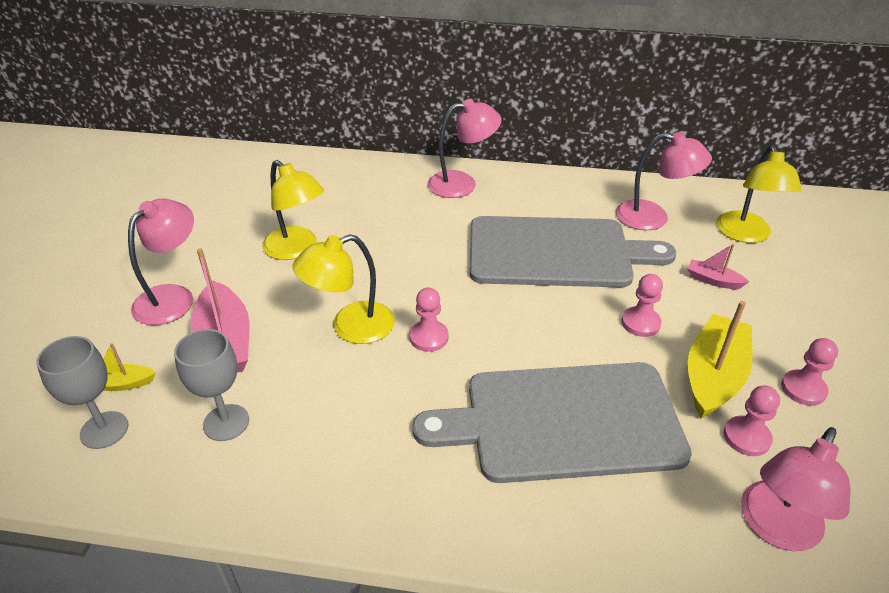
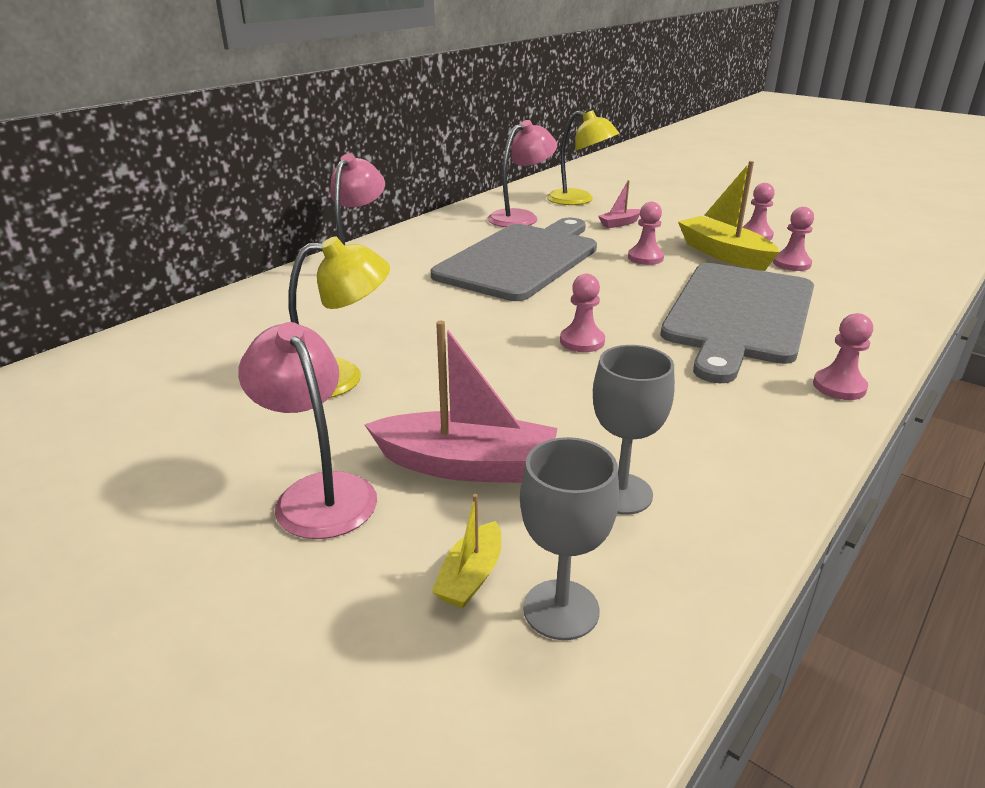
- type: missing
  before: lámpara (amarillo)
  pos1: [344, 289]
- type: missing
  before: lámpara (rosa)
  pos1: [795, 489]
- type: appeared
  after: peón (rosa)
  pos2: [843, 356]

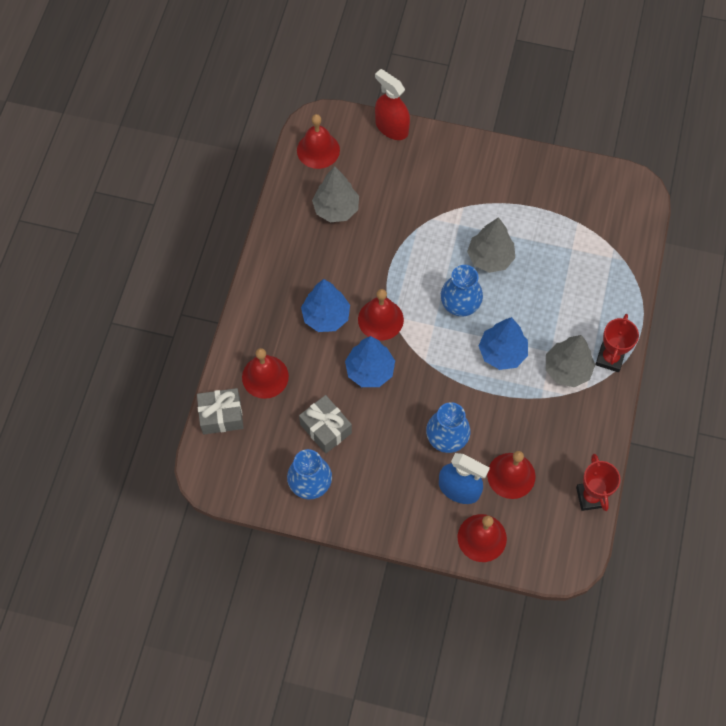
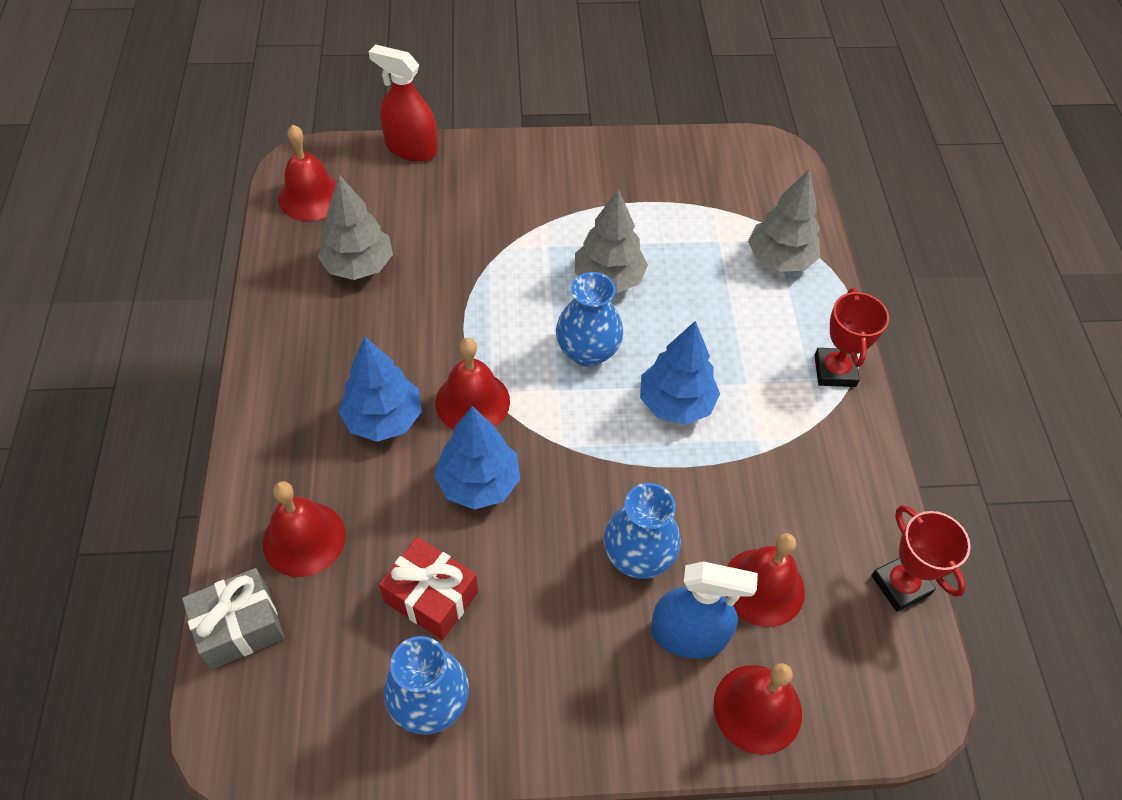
- type: relocated
  before: árbol (gris)
  pos1: [570, 361]
  pos2: [784, 221]
- type: colour
  before: regalo (gris)
  after: regalo (rojo)
  pos1: [325, 424]
  pos2: [428, 588]

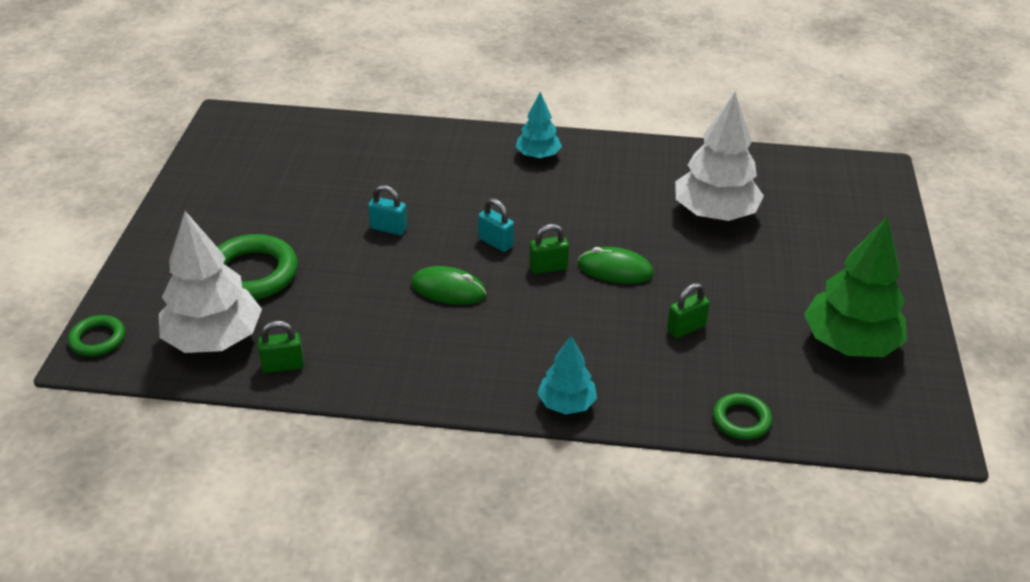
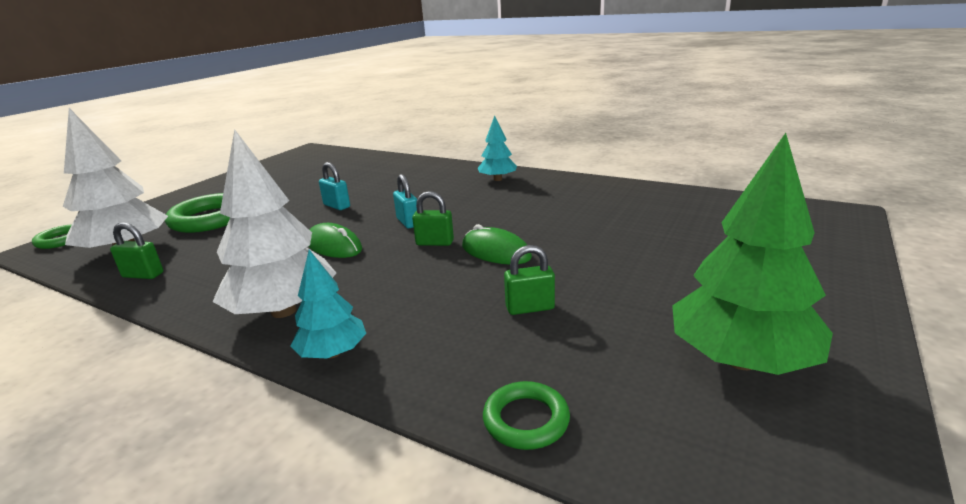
- type: relocated
  before: árbol (blanco)
  pos1: [719, 156]
  pos2: [274, 223]

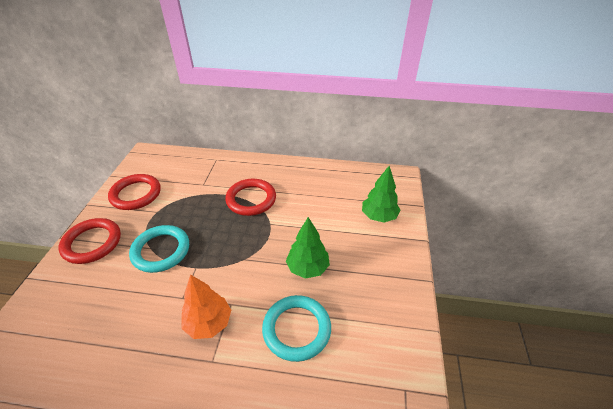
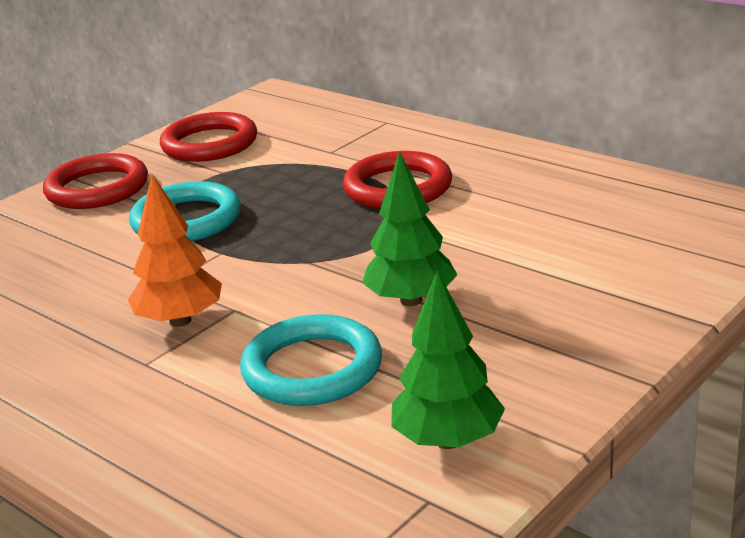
- type: relocated
  before: árbol (verde)
  pos1: [381, 194]
  pos2: [448, 360]

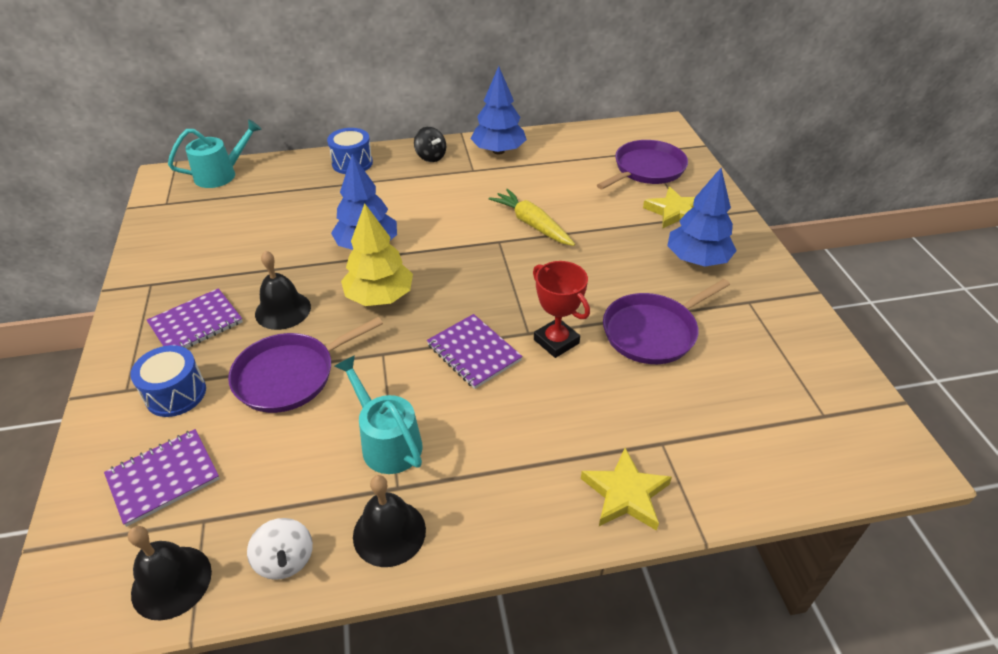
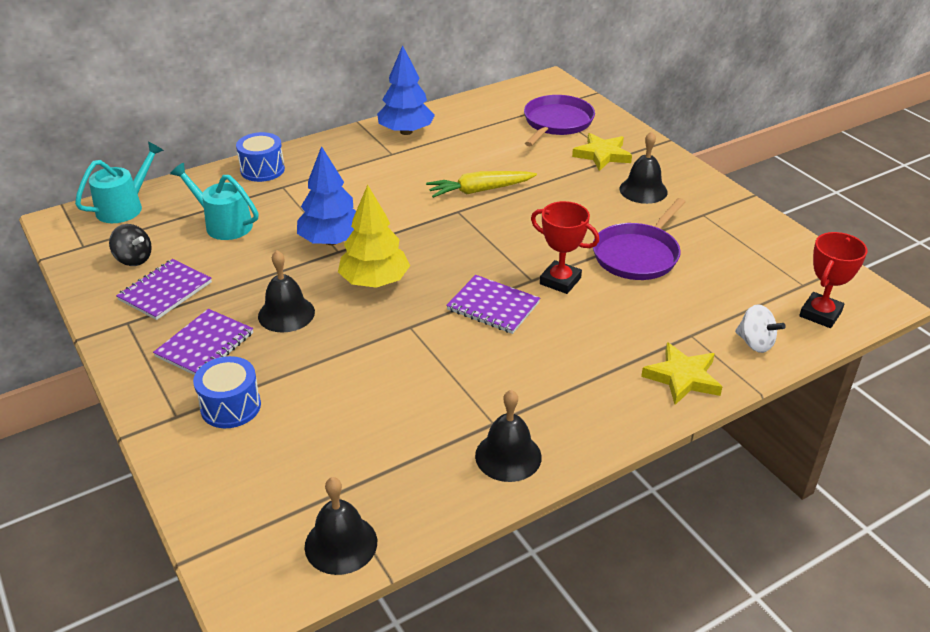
- type: missing
  before: sartén (morado)
  pos1: [305, 365]
- type: appeared
  after: trofeo (rojo)
  pos2: [833, 280]
- type: relocated
  before: cuaderno (morado)
  pos1: [162, 478]
  pos2: [164, 289]
- type: relocated
  before: peonza (blanco)
  pos1: [280, 549]
  pos2: [760, 328]
- type: relocated
  before: regadera (turquesa)
  pos1: [378, 414]
  pos2: [214, 201]
- type: relocated
  before: peonza (negro)
  pos1: [430, 144]
  pos2: [130, 245]
- type: exchanged
  before: árbol (azul)
  after: campana (negro)
  pos1: [702, 217]
  pos2: [643, 167]
- type: spun
  before: zanahoria (amarillo)
  pos1: [532, 217]
  pos2: [481, 184]
  turn: -45

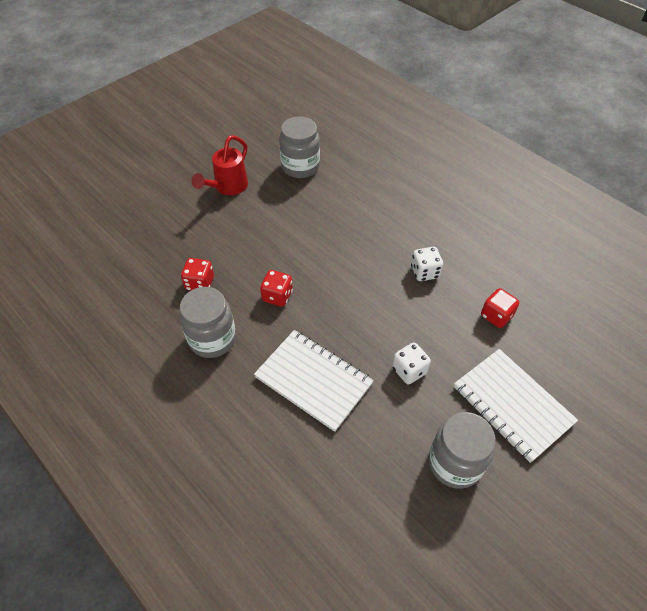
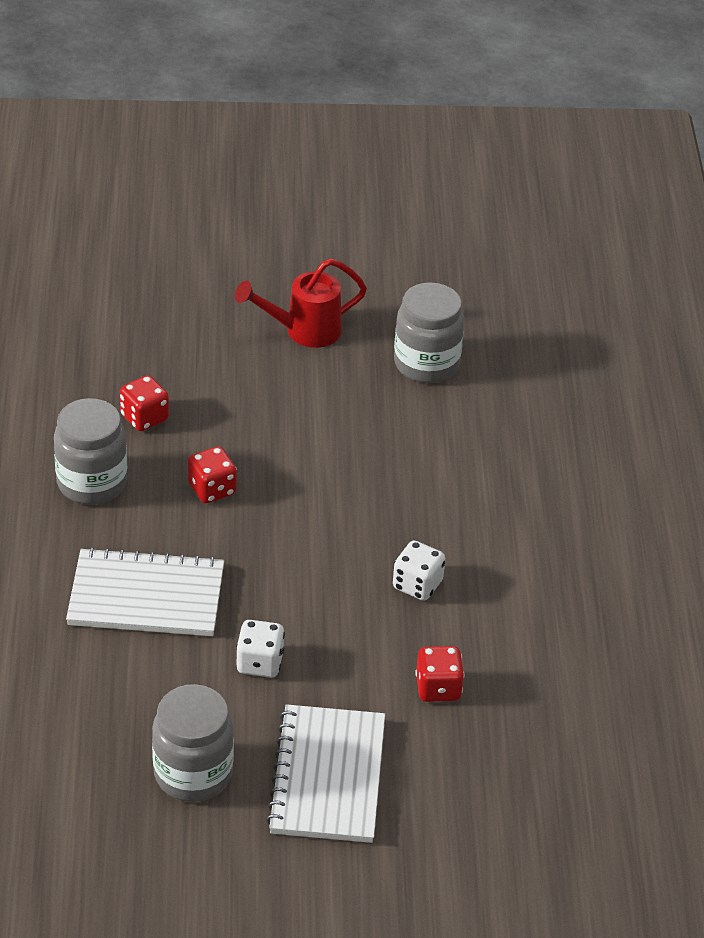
- type: spun
  before: cuaderno (blanco)
  pos1: [314, 381]
  pos2: [145, 591]
  turn: -75

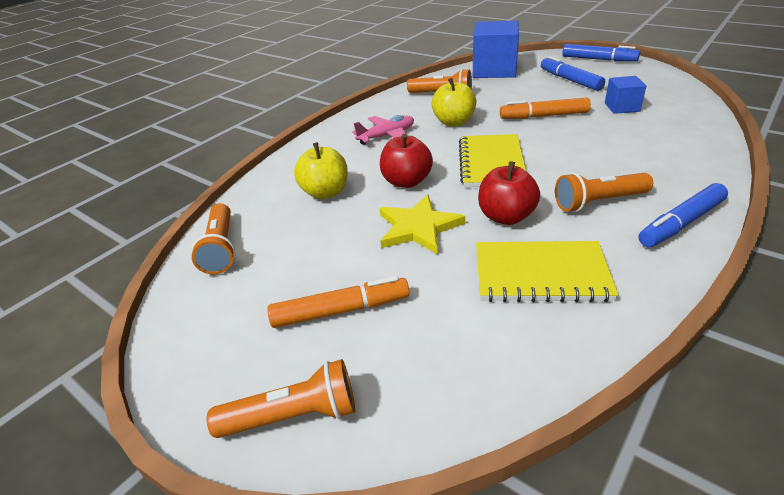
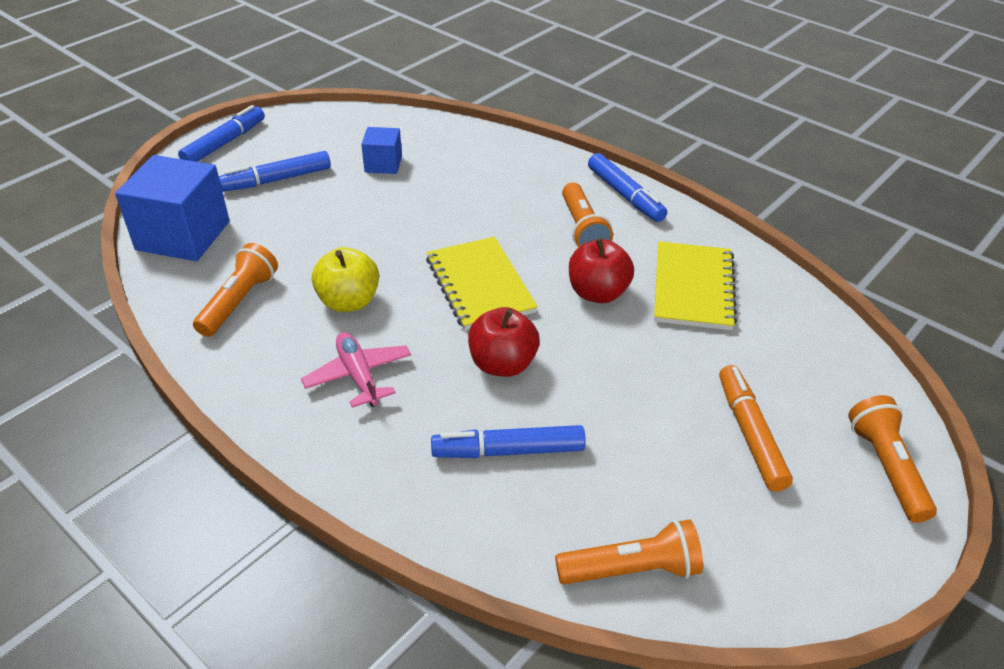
- type: missing
  before: estrella (amarillo)
  pos1: [422, 225]
- type: missing
  before: rotulador (naranja)
  pos1: [545, 108]
- type: exchanged
  before: manzana (amarillo)
  after: rotulador (azul)
  pos1: [321, 170]
  pos2: [508, 441]
- type: spun
  before: cuaderno (amarillo)
  pos1: [492, 160]
  pos2: [482, 283]
  turn: 60

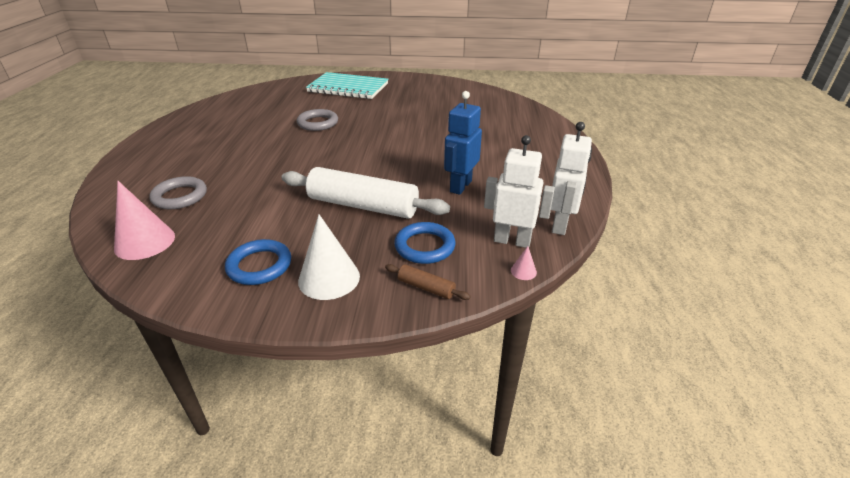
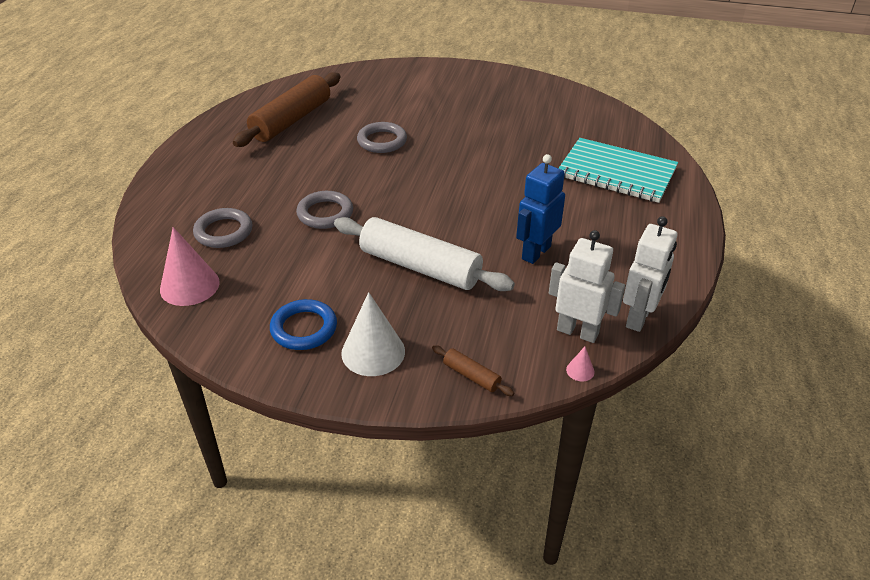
- type: missing
  before: anillo (azul)
  pos1: [425, 243]
- type: appeared
  after: rodillo (marrón)
  pos2: [286, 109]
- type: appeared
  after: anillo (gris)
  pos2: [324, 210]
- type: relocated
  before: cuaderno (turquesa)
  pos1: [347, 85]
  pos2: [618, 170]

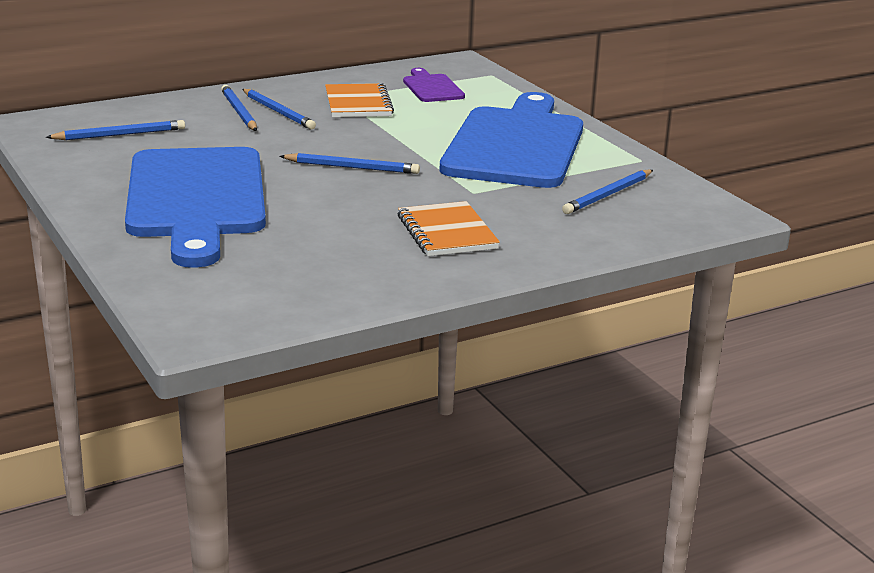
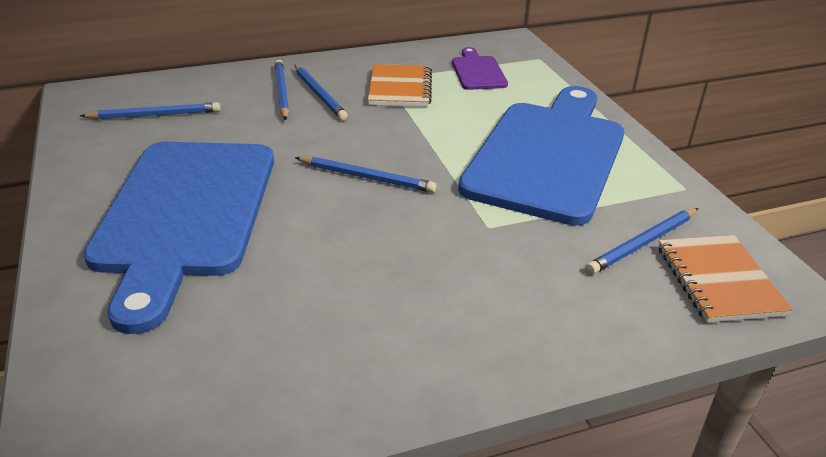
- type: relocated
  before: cuaderno (naranja)
  pos1: [449, 228]
  pos2: [725, 279]

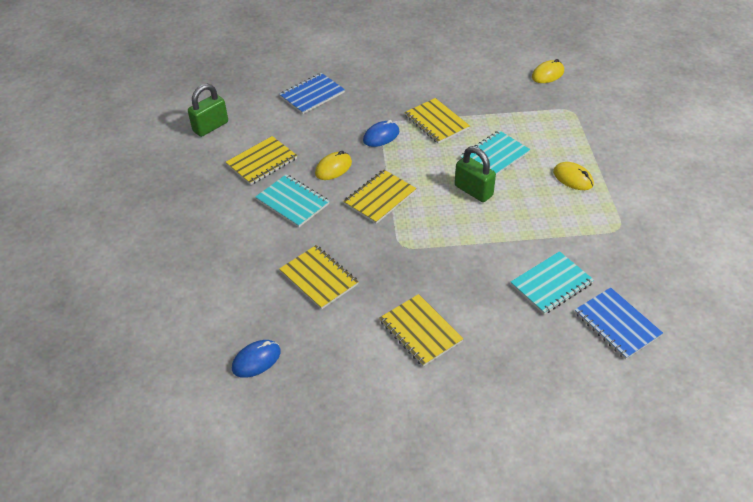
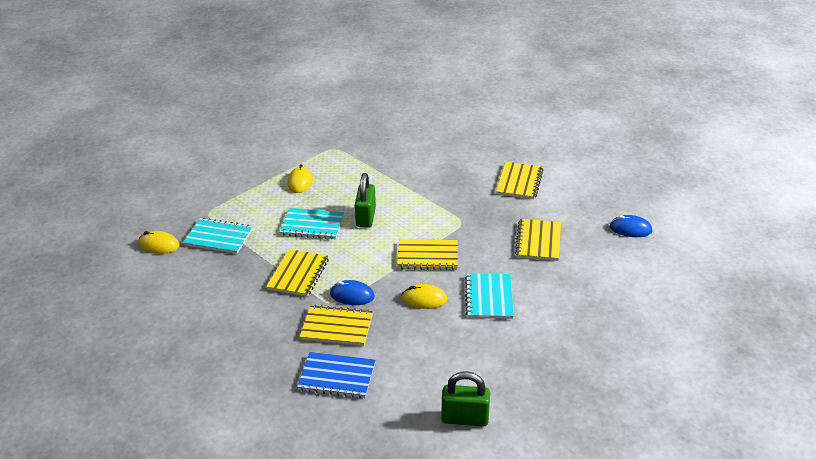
- type: missing
  before: cuaderno (azul)
  pos1: [619, 323]
- type: relocated
  before: cuaderno (amarillo)
  pos1: [261, 160]
  pos2: [336, 325]
- type: relocated
  before: cuaderno (turquesa)
  pos1: [552, 282]
  pos2: [218, 236]

